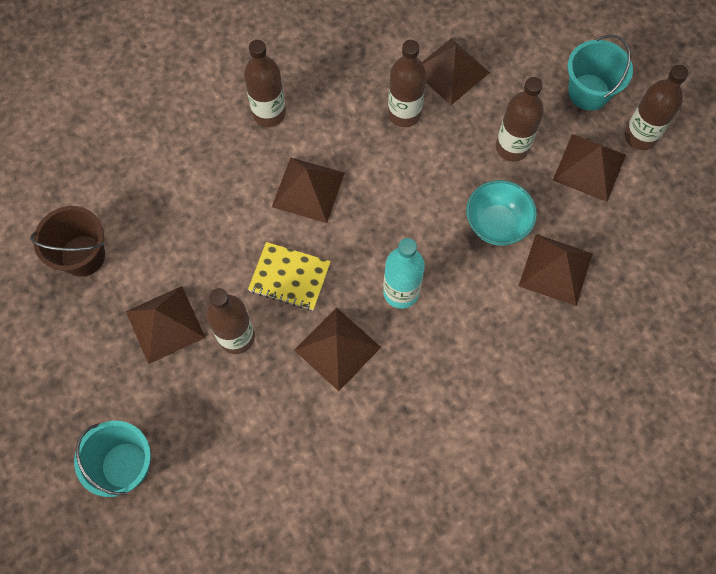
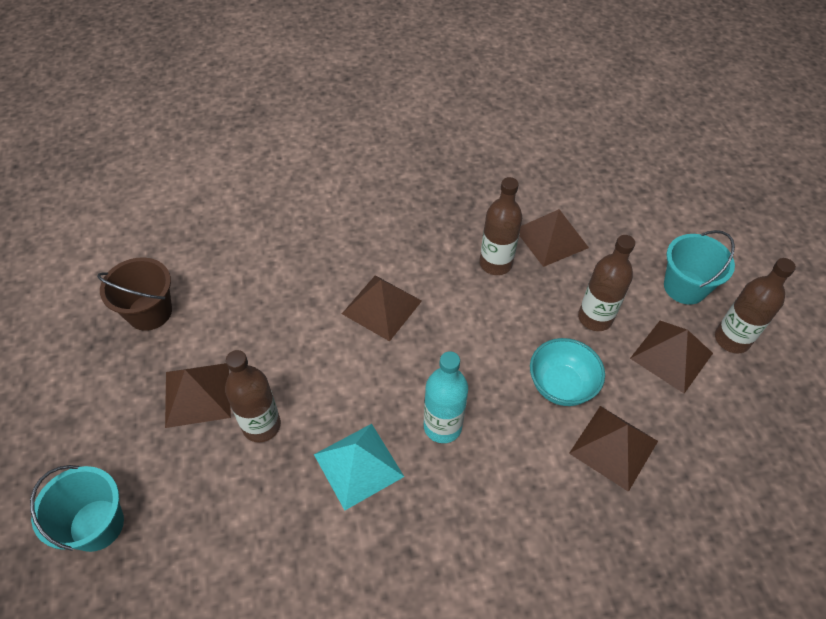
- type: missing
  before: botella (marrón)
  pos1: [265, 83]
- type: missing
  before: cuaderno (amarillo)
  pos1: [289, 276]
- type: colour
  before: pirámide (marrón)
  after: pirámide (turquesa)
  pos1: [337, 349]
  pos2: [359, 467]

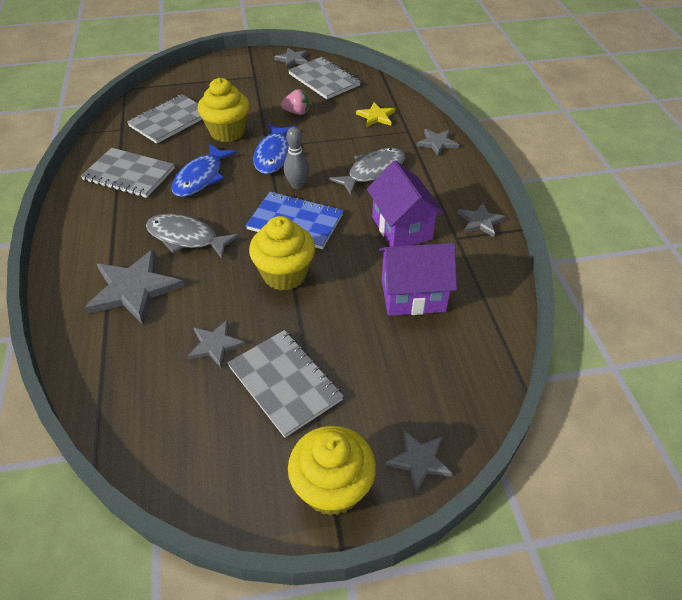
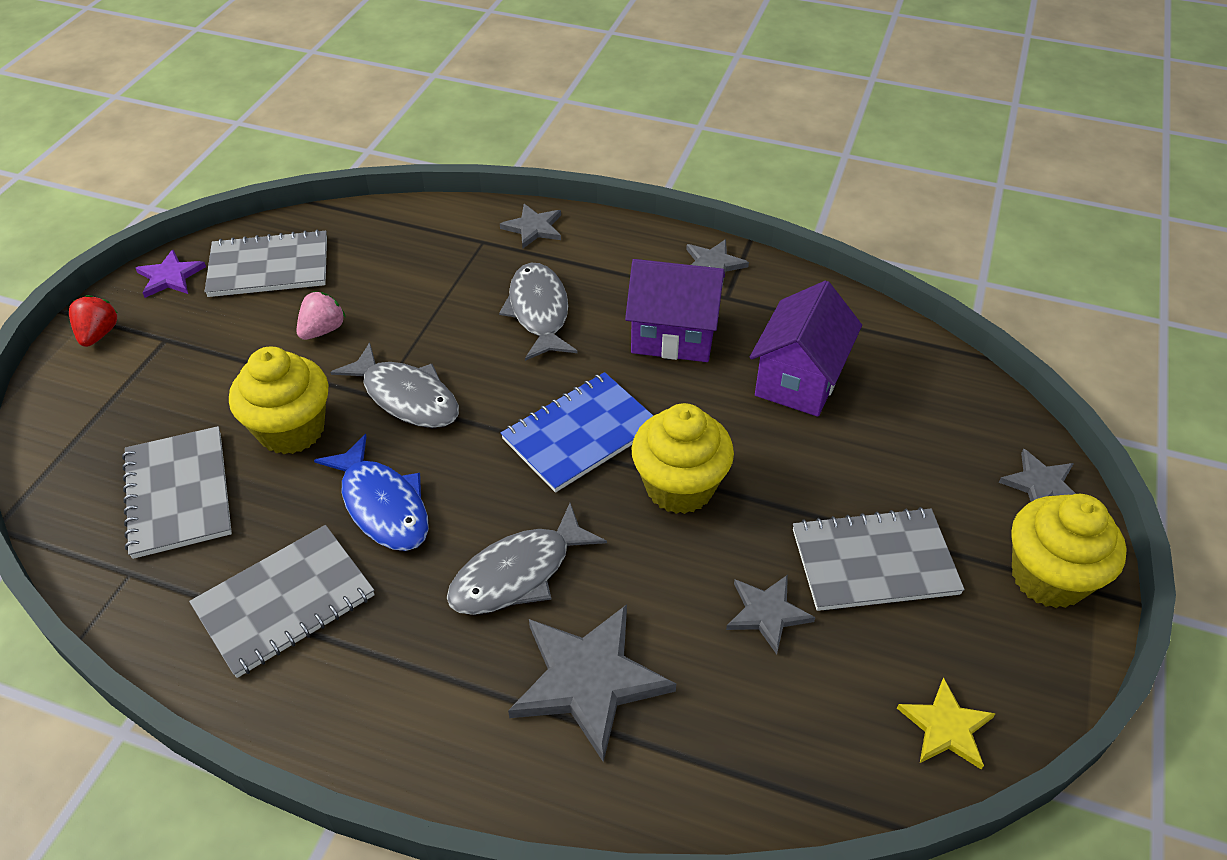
- type: missing
  before: bolo (gris)
  pos1: [296, 158]
- type: appeared
  after: fresa (rojo)
  pos2: [93, 321]
- type: relocated
  before: estrella (amarillo)
  pos1: [375, 114]
  pos2: [946, 724]
- type: colour
  before: pez (azul)
  after: pez (gris)
  pos1: [275, 149]
  pos2: [394, 385]
- type: colour
  before: estrella (gris)
  after: estrella (morado)
  pos1: [291, 58]
  pos2: [171, 274]

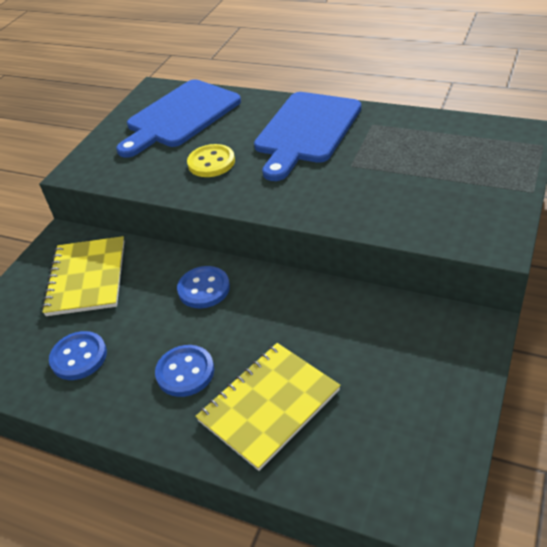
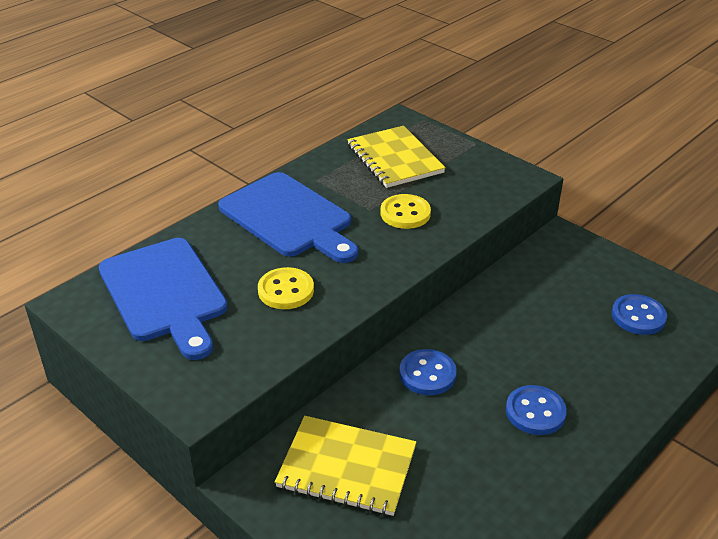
- type: appeared
  after: botón (amarillo)
  pos2: [406, 211]
- type: relocated
  before: botón (azul)
  pos1: [78, 355]
  pos2: [639, 314]
- type: relocated
  before: cuaderno (amarillo)
  pos1: [268, 407]
  pos2: [396, 157]

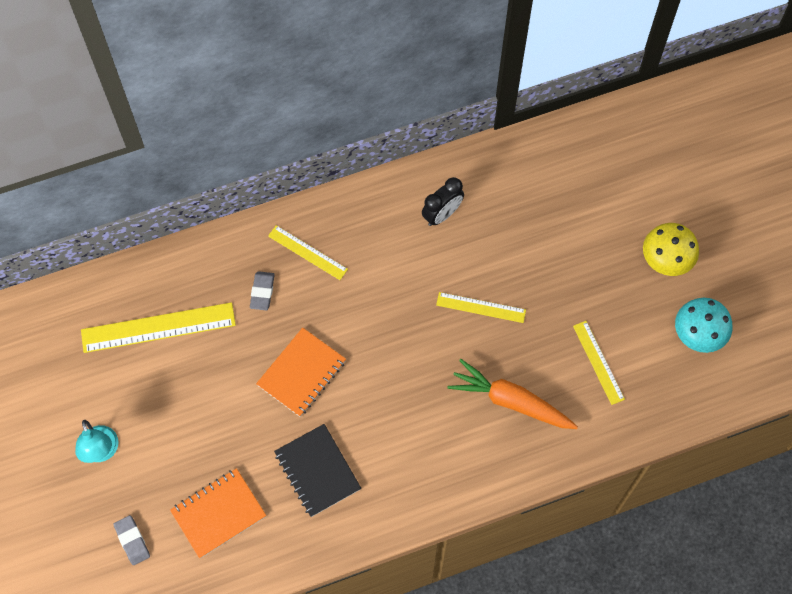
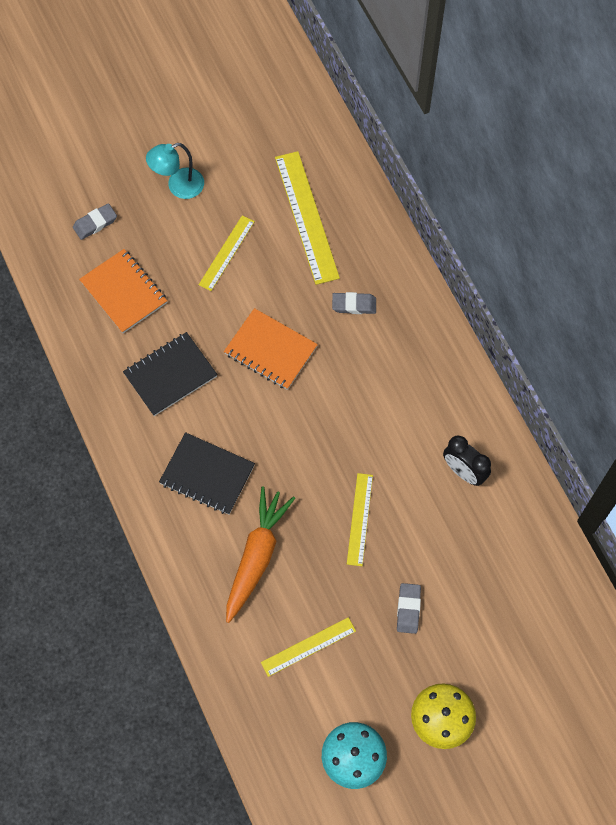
- type: appeared
  after: cuaderno (negro)
  pos2: [207, 473]
- type: appeared
  after: goma de borrar (gris)
  pos2: [409, 608]
- type: relocated
  before: regla (amarillo)
  pos1: [308, 252]
  pos2: [227, 253]

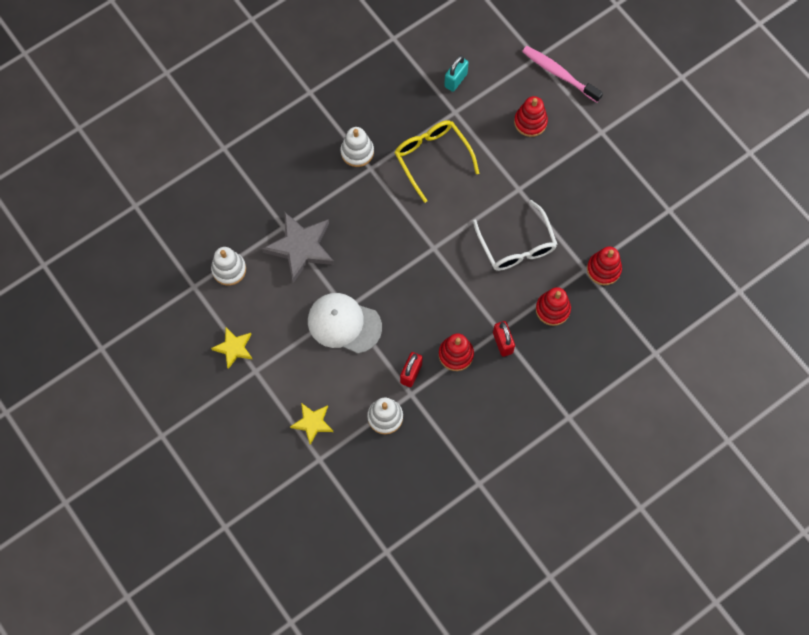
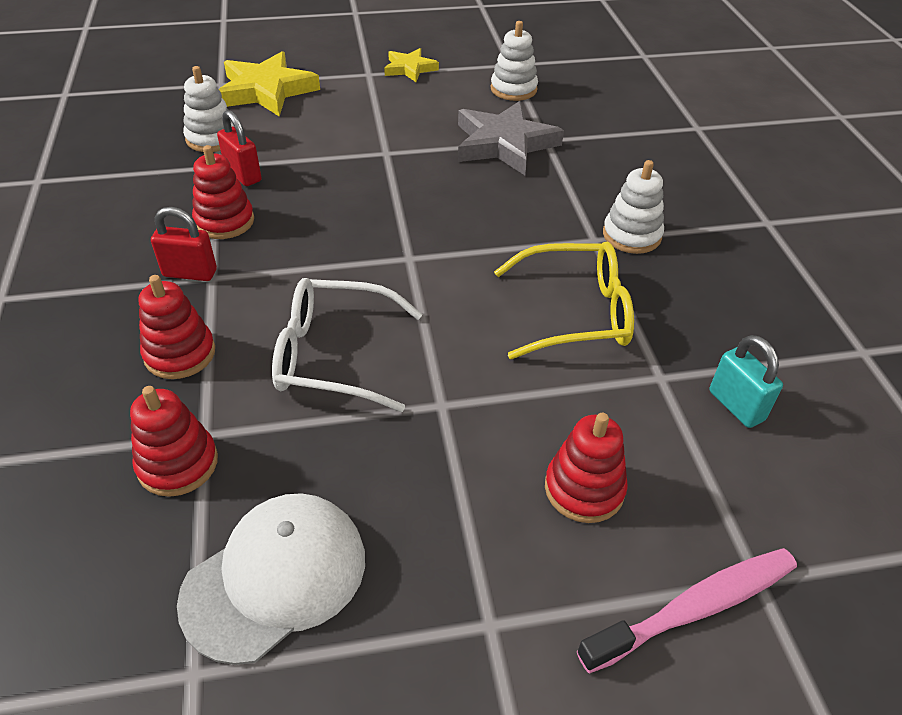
- type: relocated
  before: gorra (blanco)
  pos1: [345, 323]
  pos2: [271, 579]
- type: size
  before: estrella (amarillo)
  pos1: [311, 424]
  pos2: [269, 84]
  scale: 1.76

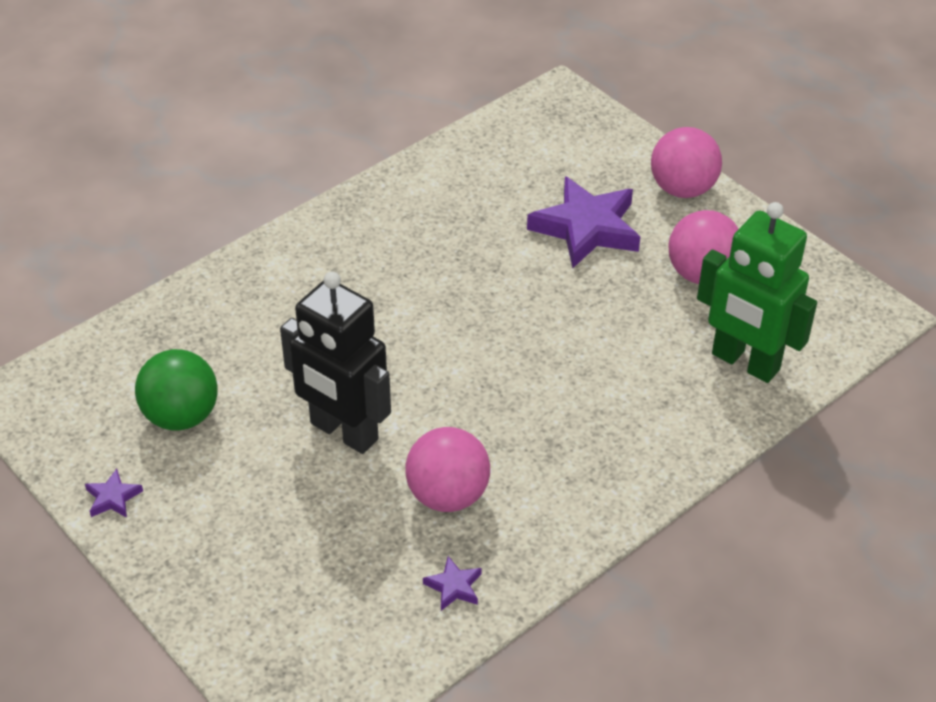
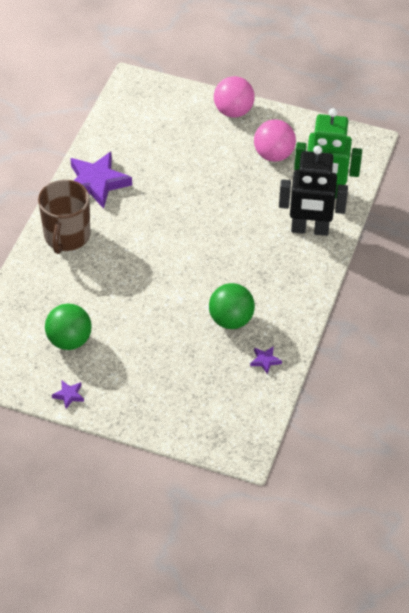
- type: appeared
  after: taza (marrón)
  pos2: [64, 217]
- type: relocated
  before: robot (negro)
  pos1: [335, 363]
  pos2: [313, 190]
- type: relocated
  before: estrella (morado)
  pos1: [583, 222]
  pos2: [101, 180]
- type: colour
  before: pelota (rosa)
  after: pelota (verde)
  pos1: [447, 469]
  pos2: [232, 306]

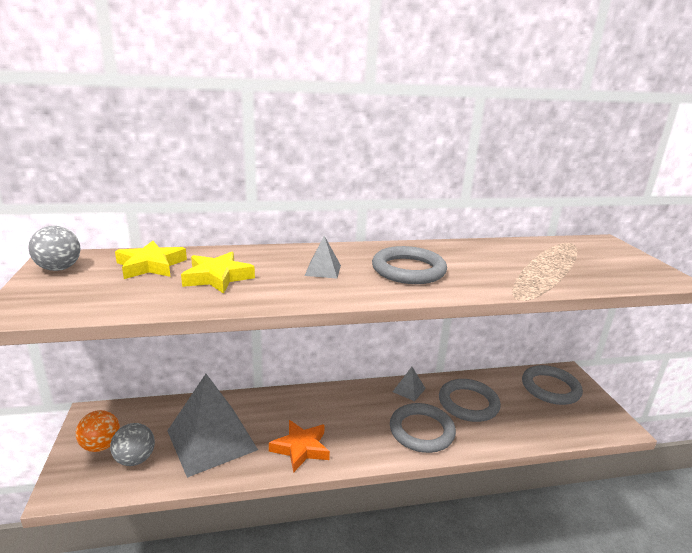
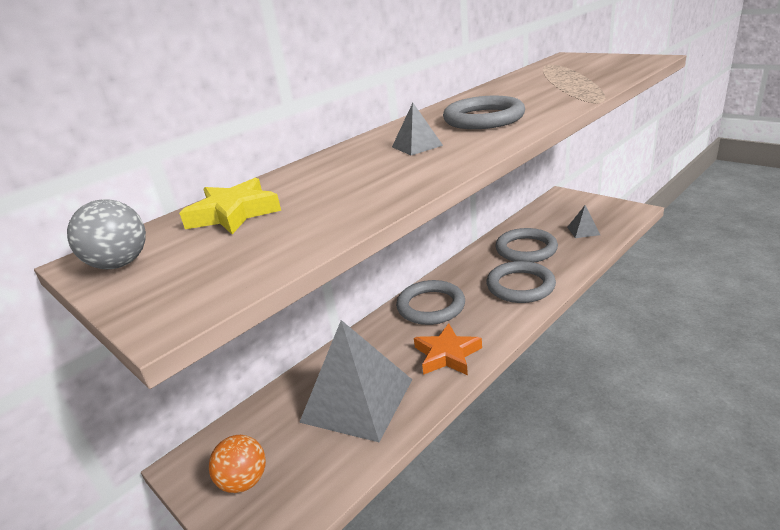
- type: missing
  before: pelota (gris)
  pos1: [132, 444]
- type: missing
  before: estrella (amarillo)
  pos1: [218, 273]
- type: relocated
  before: pirámide (gris)
  pos1: [409, 384]
  pos2: [583, 221]
- type: relocated
  before: anillo (gris)
  pos1: [552, 385]
  pos2: [430, 302]

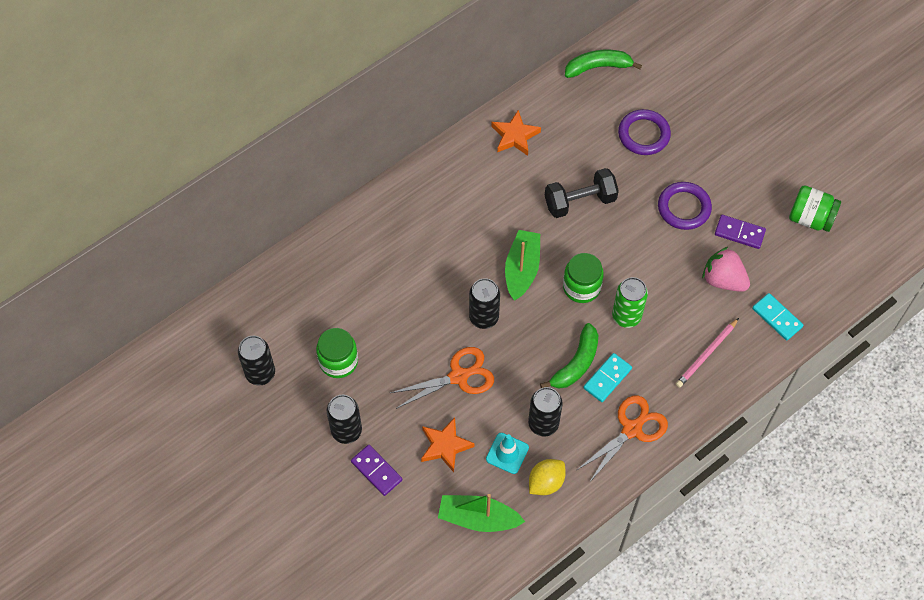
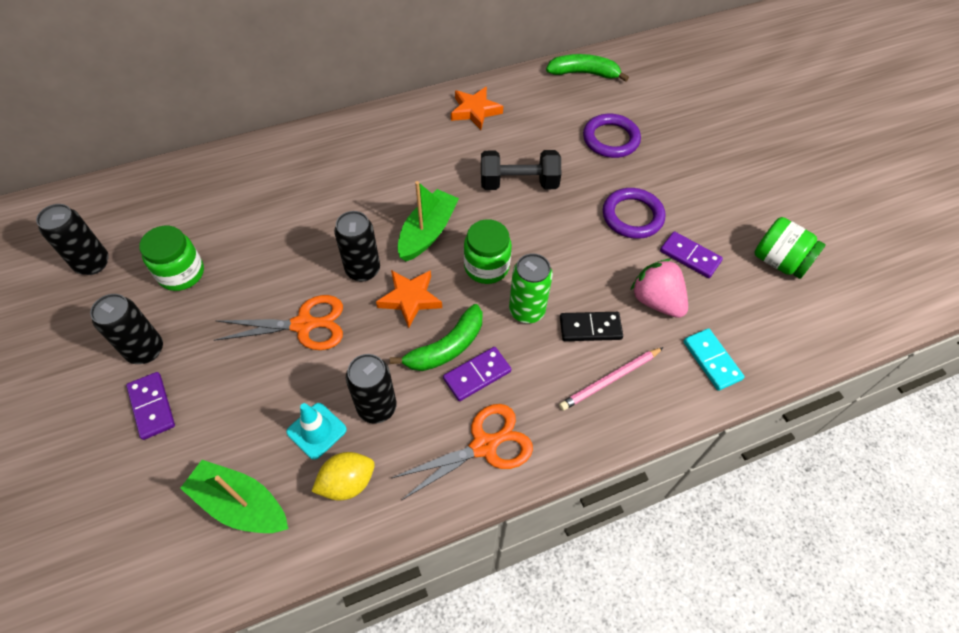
- type: appeared
  after: ficha de dominó (negro)
  pos2: [591, 326]
- type: relocated
  before: estrella (naranja)
  pos1: [448, 444]
  pos2: [409, 299]
- type: colour
  before: ficha de dominó (turquesa)
  after: ficha de dominó (morado)
  pos1: [607, 377]
  pos2: [477, 374]

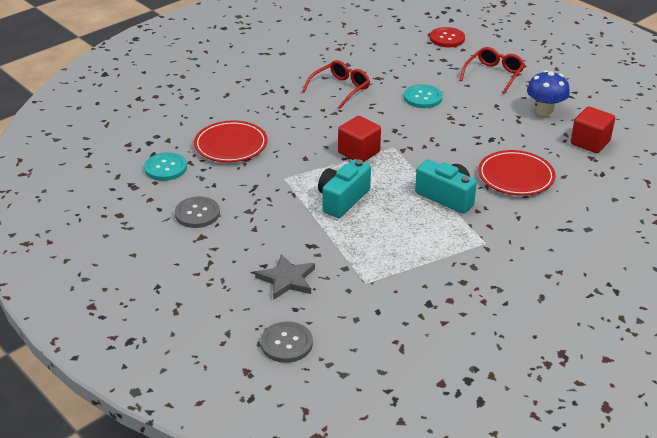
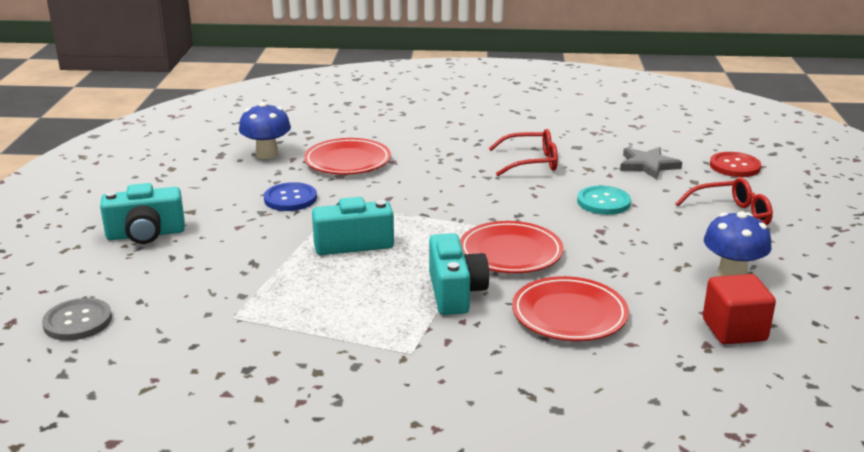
- type: missing
  before: botón (gris)
  pos1: [197, 212]
- type: missing
  before: cubo (rojo)
  pos1: [359, 139]
- type: appeared
  after: cámara (turquesa)
  pos2: [142, 213]
- type: appeared
  after: botón (azul)
  pos2: [290, 196]
- type: appeared
  after: plato (rojo)
  pos2: [511, 247]
- type: relocated
  before: estrella (gris)
  pos1: [285, 277]
  pos2: [651, 163]
- type: exchanged
  before: botón (turquesa)
  after: seta (azul)
  pos1: [165, 166]
  pos2: [265, 130]

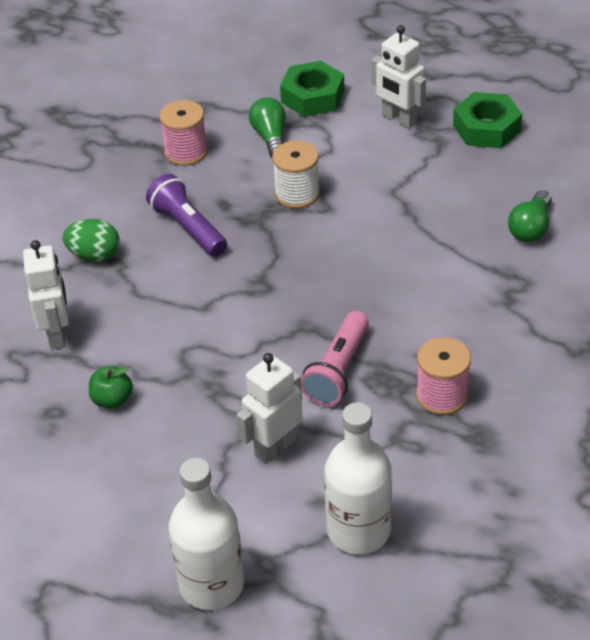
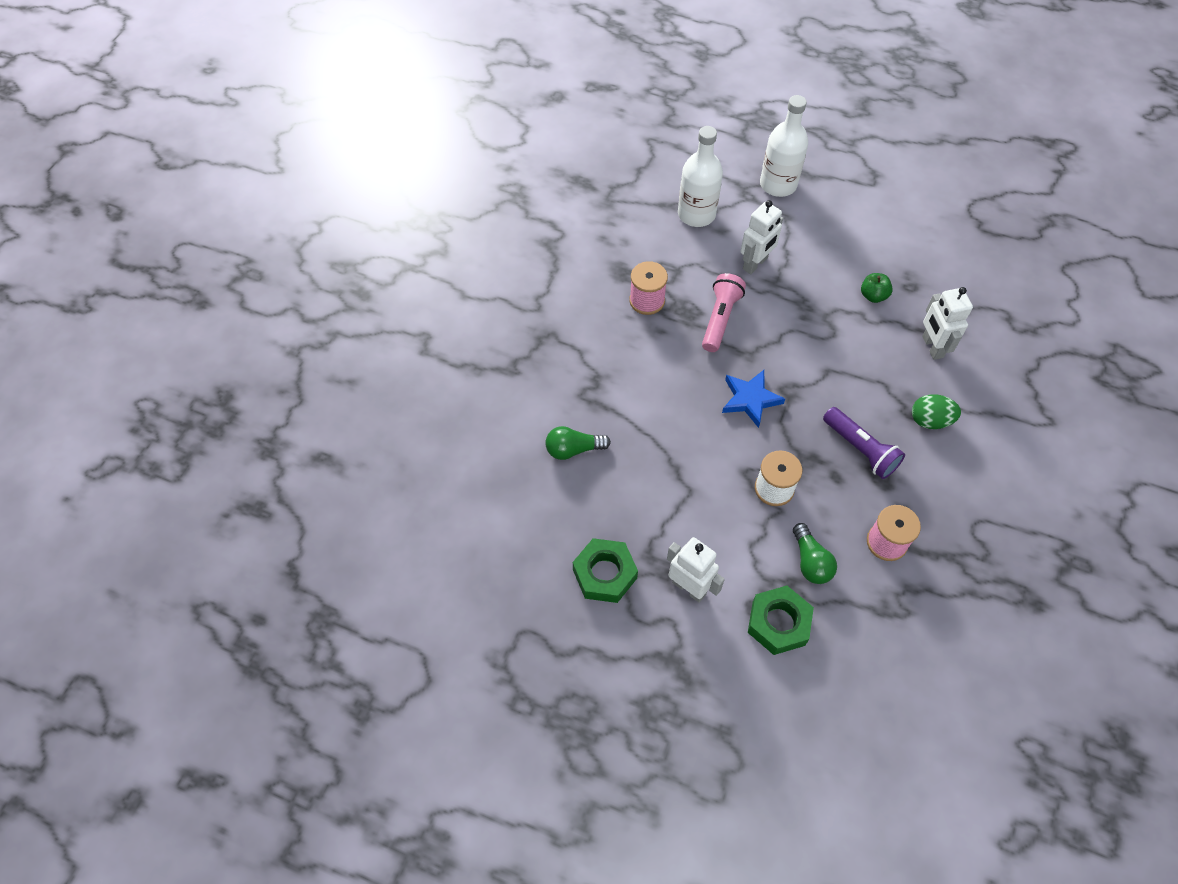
- type: appeared
  after: estrella (azul)
  pos2: [753, 399]
- type: spun
  before: bombilla (verde)
  pos1: [530, 216]
  pos2: [578, 443]
  turn: -120

